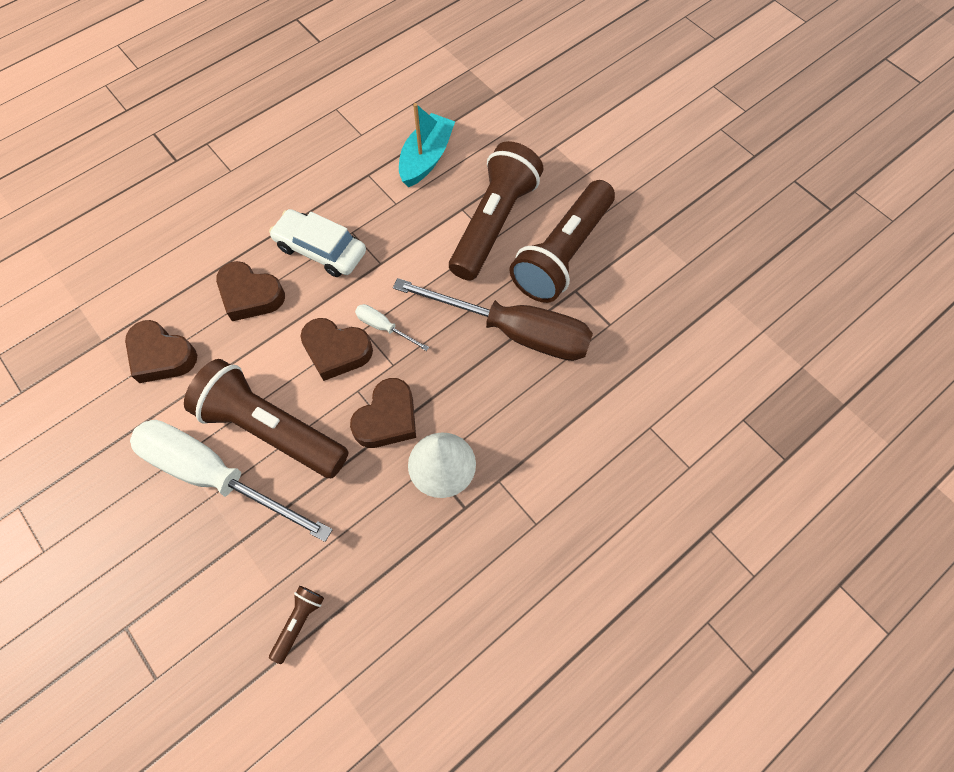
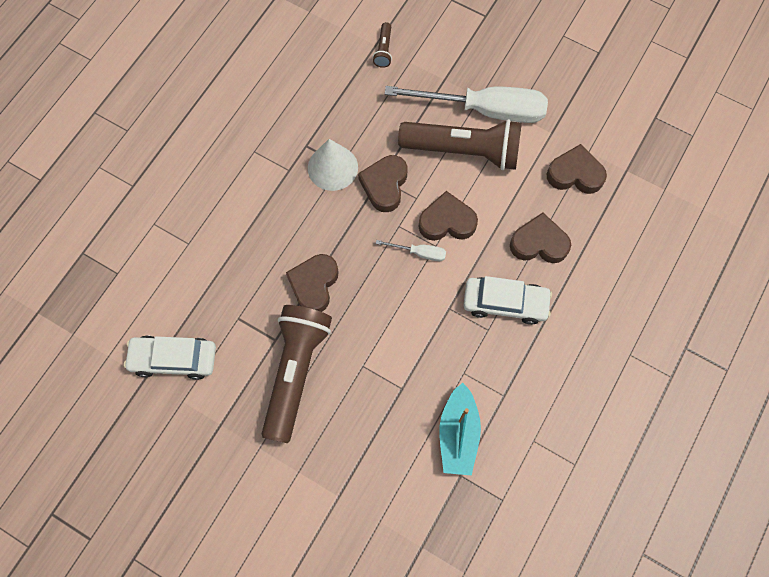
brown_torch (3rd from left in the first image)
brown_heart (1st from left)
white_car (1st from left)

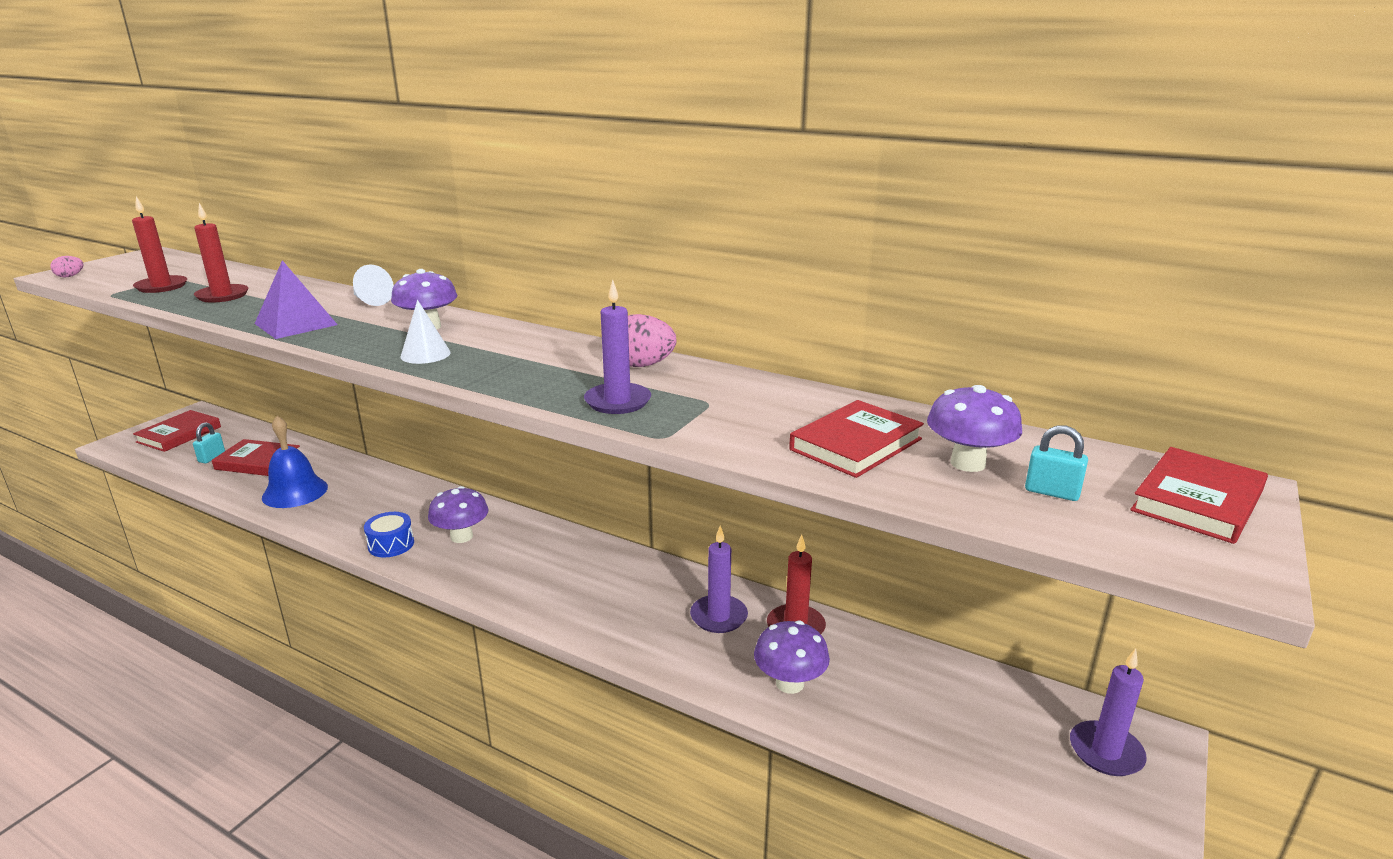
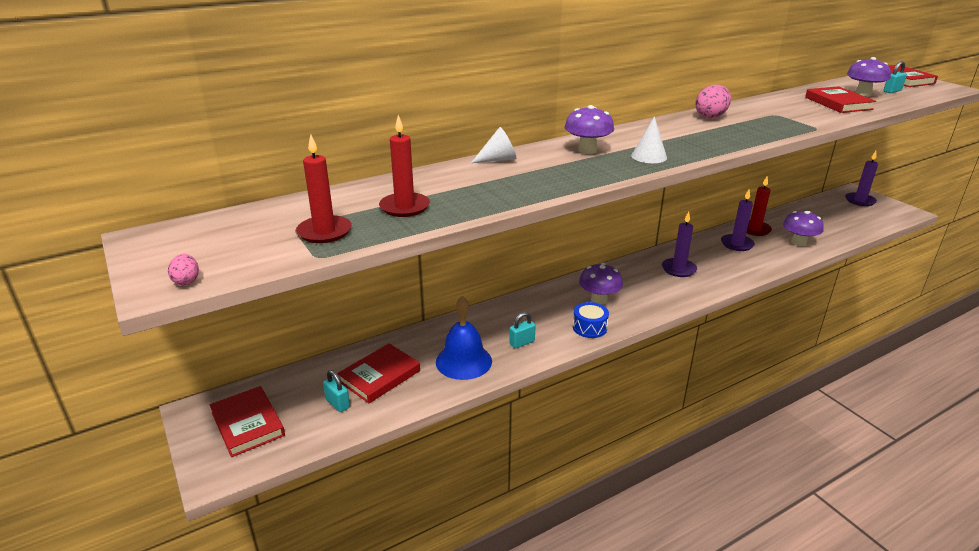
purple_solid_pyramid
purple_pillar_candle (1st from left)
turquoise_padlock (2nd from left)

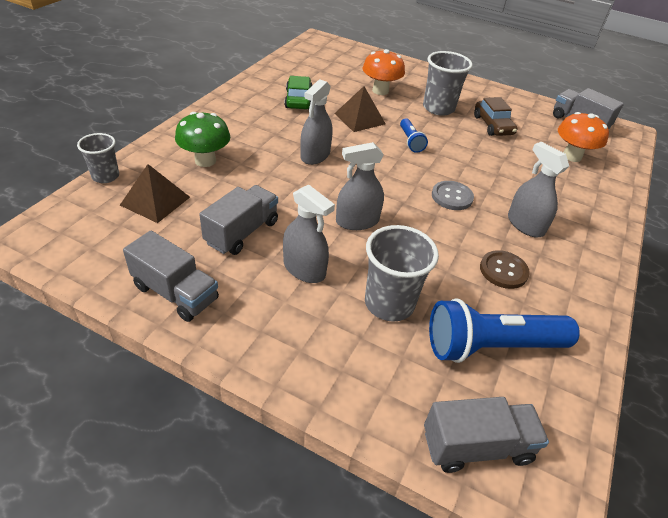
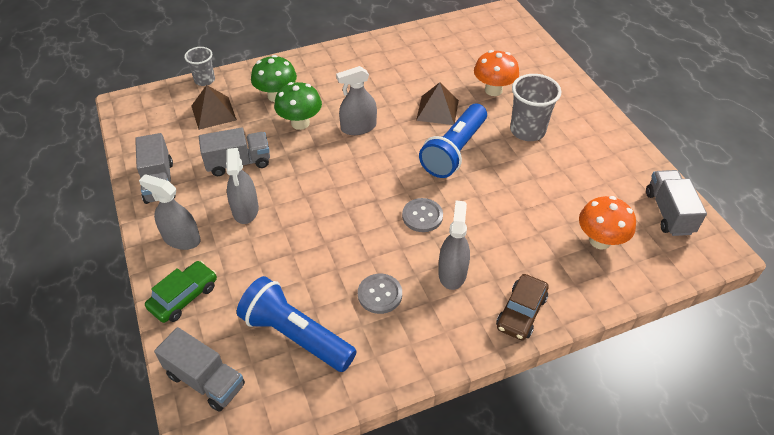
green_car
brown_car
blue_torch (2nd from left)
grey_spray_cleaner (1st from left)
grey_tumbler (2nd from left in the first image)
grey_button (1st from left)
green_mushroom (2nd from left)

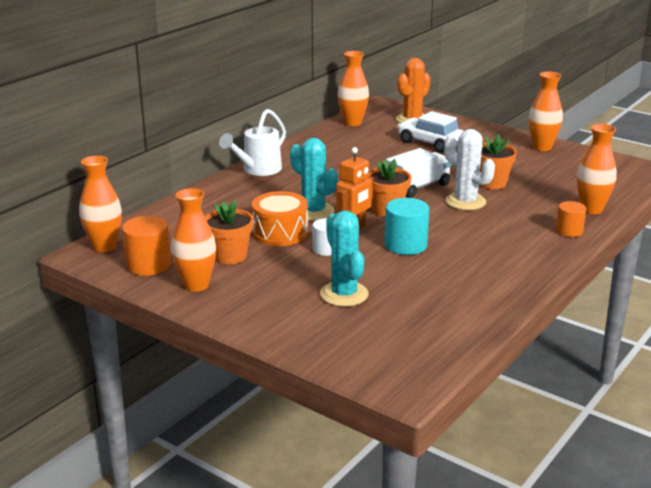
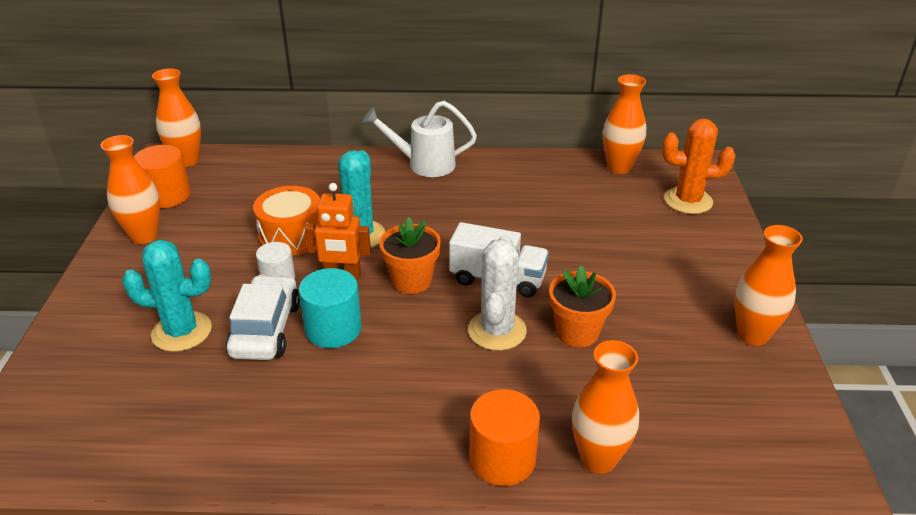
white_car
bright_orange_potted_plant (1st from left in the first image)
bright_orange_solid_cylinder (2nd from left)
turquoise_saguaro_cactus (1st from left)

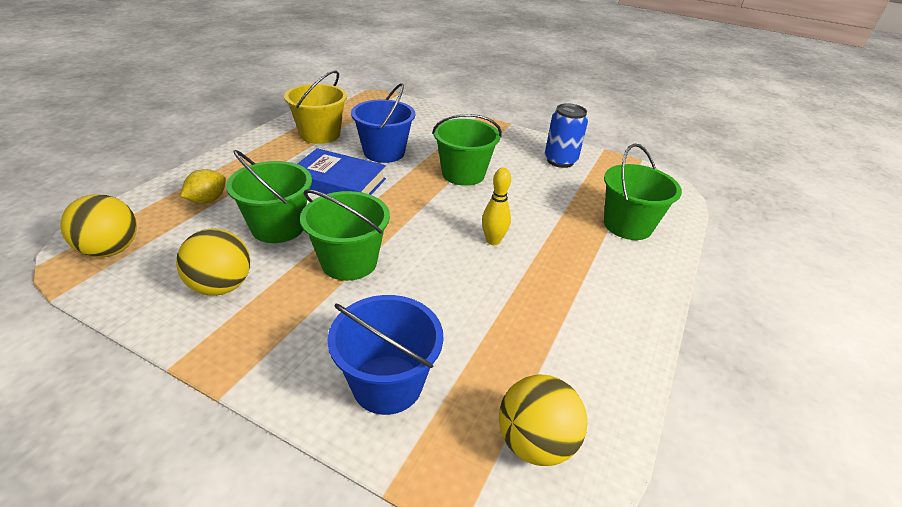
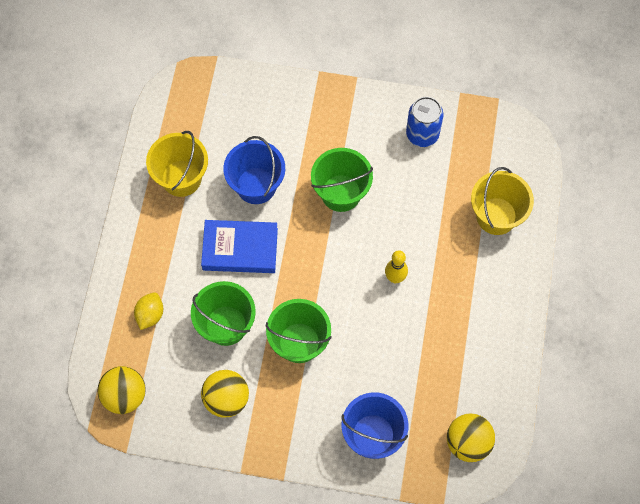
golden_sand_bucket (2nd from left)

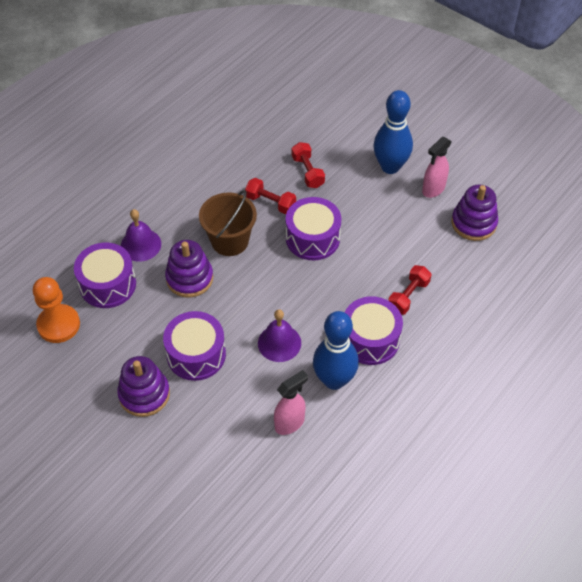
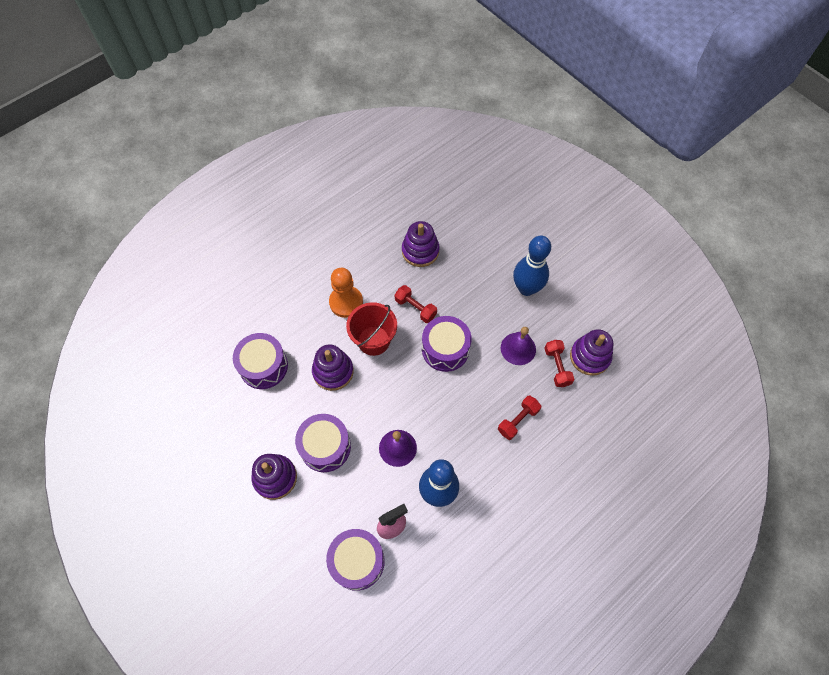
pink_spray_cleaner (2nd from left in the first image)
red_dumbbell (3rd from left)
red_sand_bucket
purple_hand_bell (2nd from left)
bright_orange_chess_pawn
purple_snare_drum (3rd from left)
purple_stacking_toy (3rd from left)

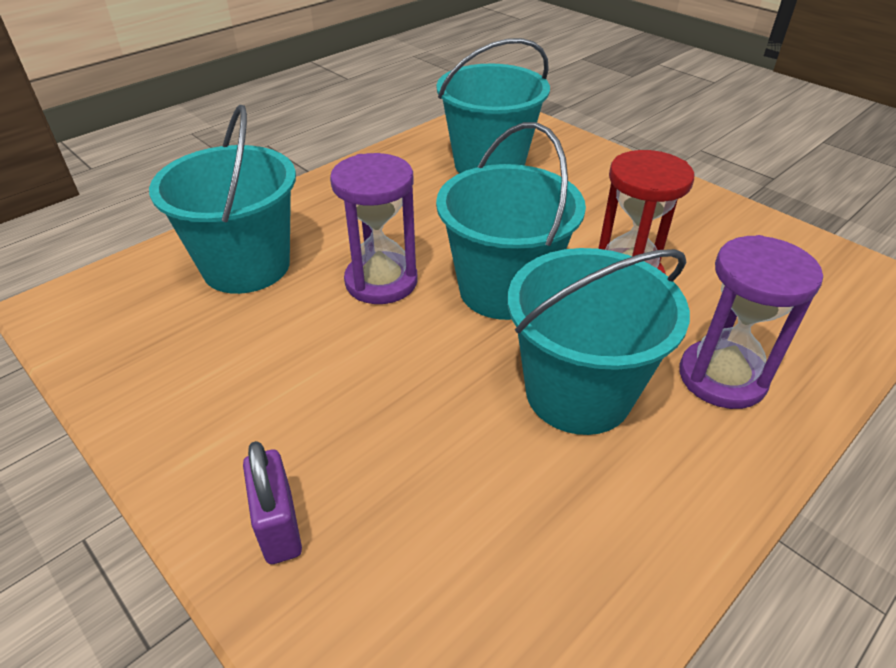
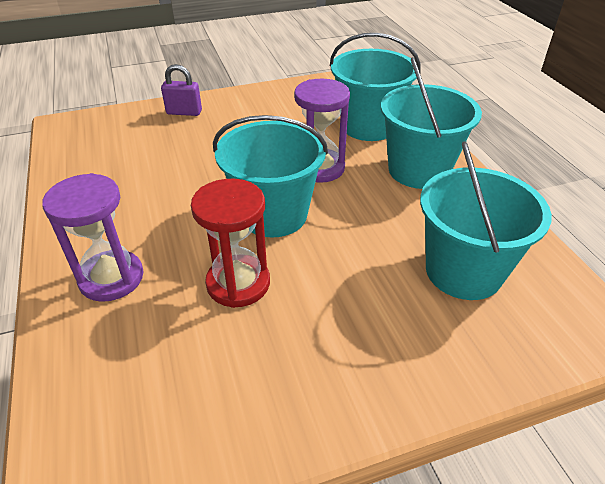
turquoise_sand_bucket (3rd from left)

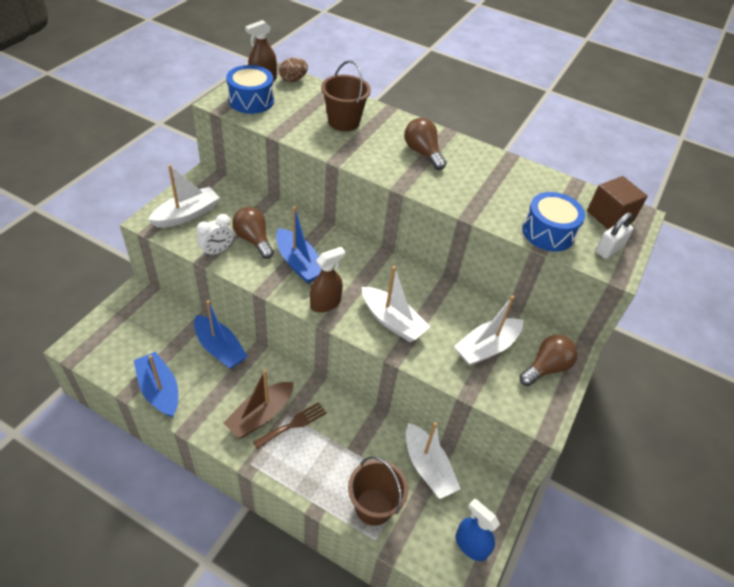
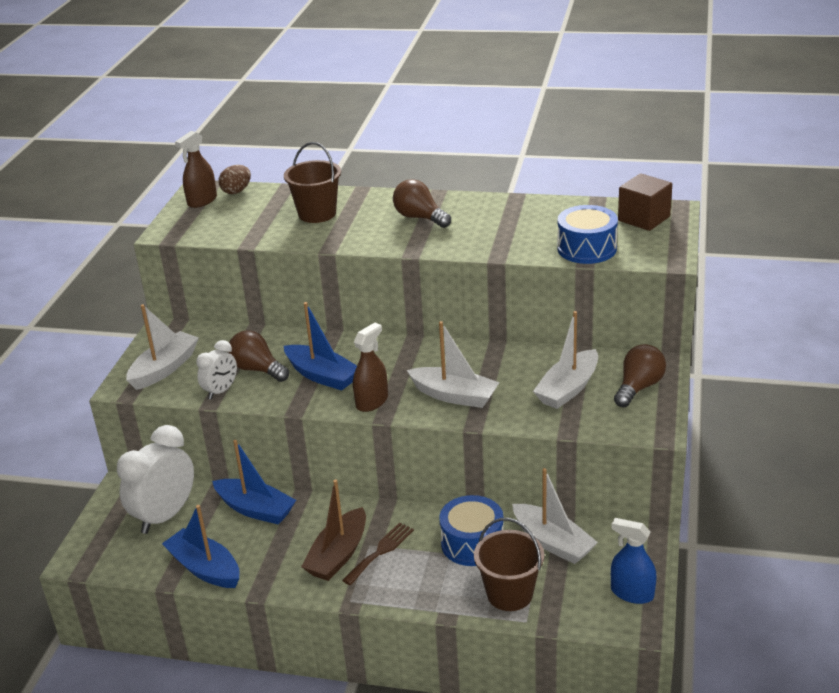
blue_snare_drum (1st from left)
white_padlock
white_alarm_clock (1st from left)

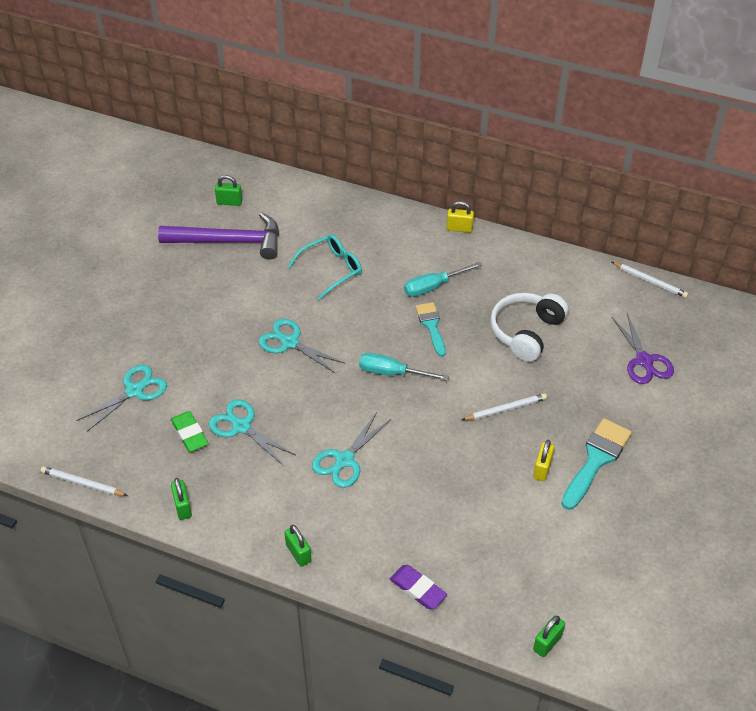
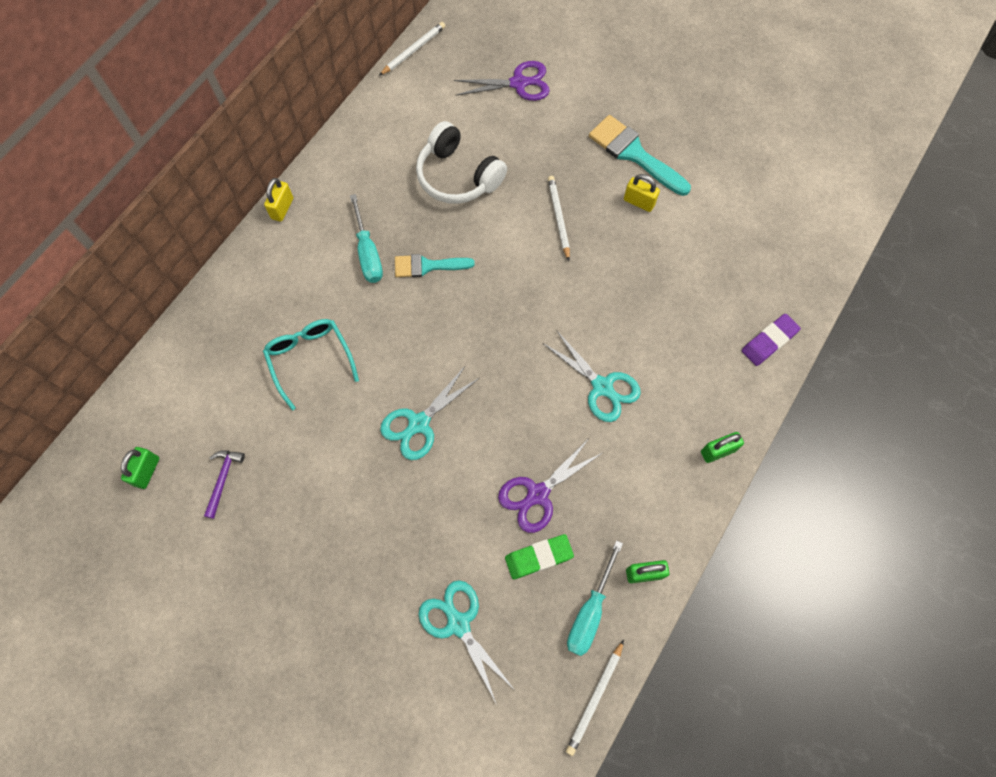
purple_hammer
turquoise_screwdriver (2nd from left)
purple_shears (2nd from left)
green_padlock (4th from left in the first image)

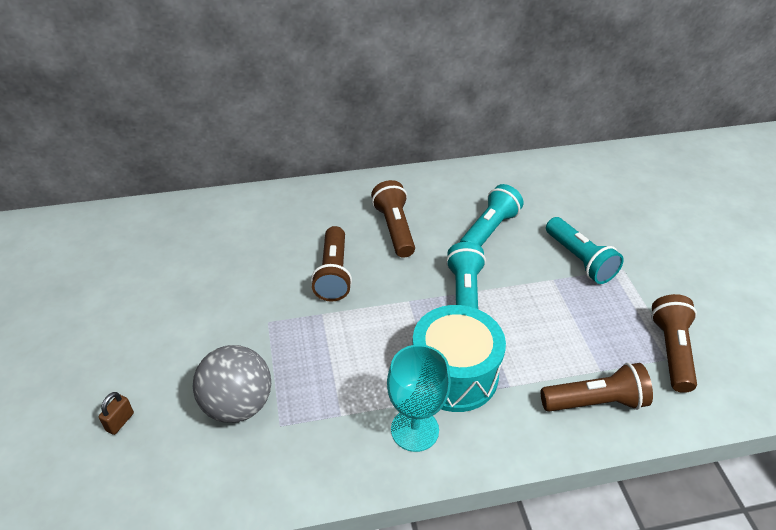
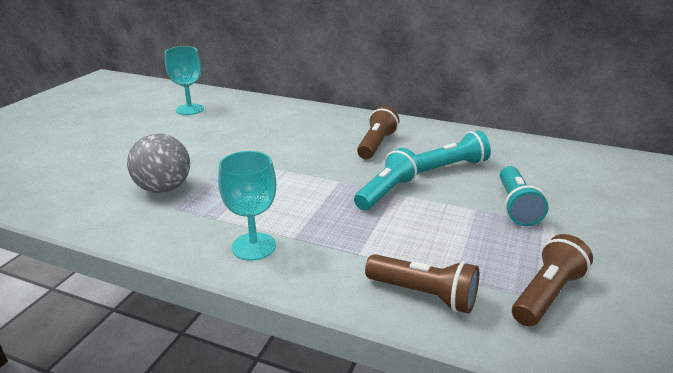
brown_torch (1st from left in the first image)
turquoise_snare_drum
brown_padlock
turquoise_goblet (1st from left)

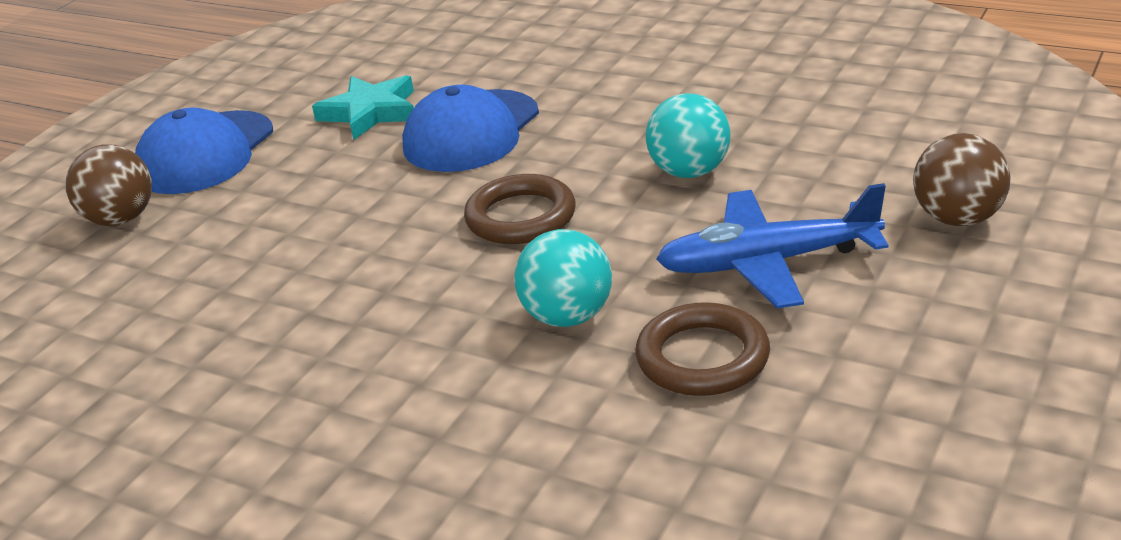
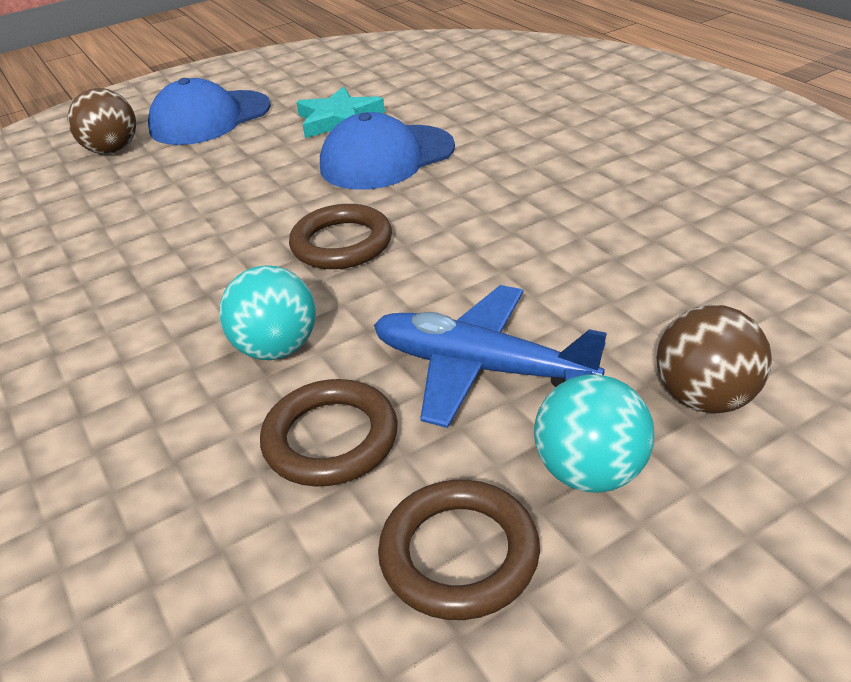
turquoise_play_ball (2nd from left)
brown_ring (3rd from left)

